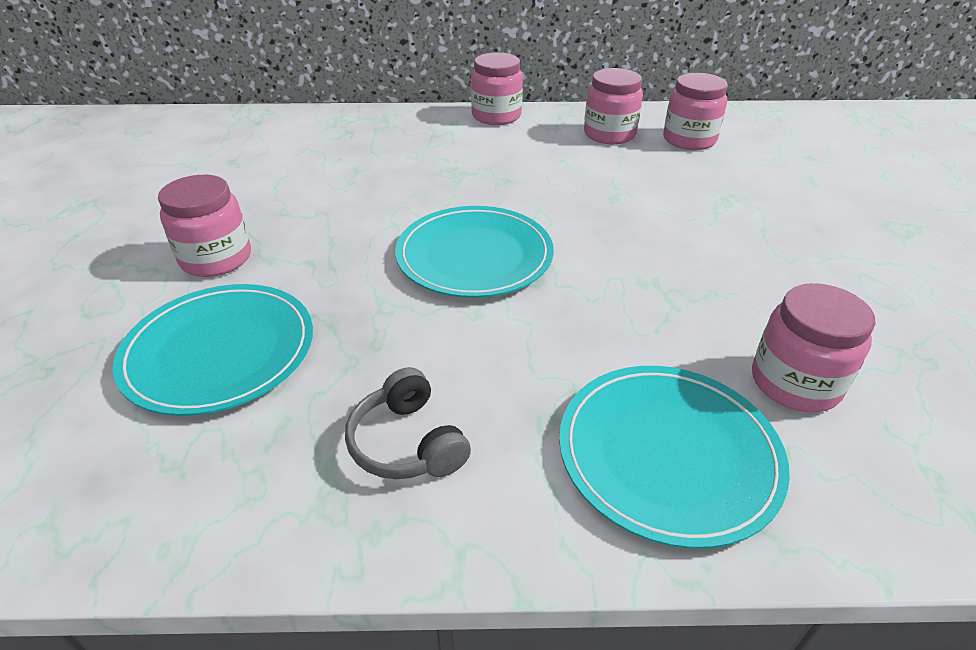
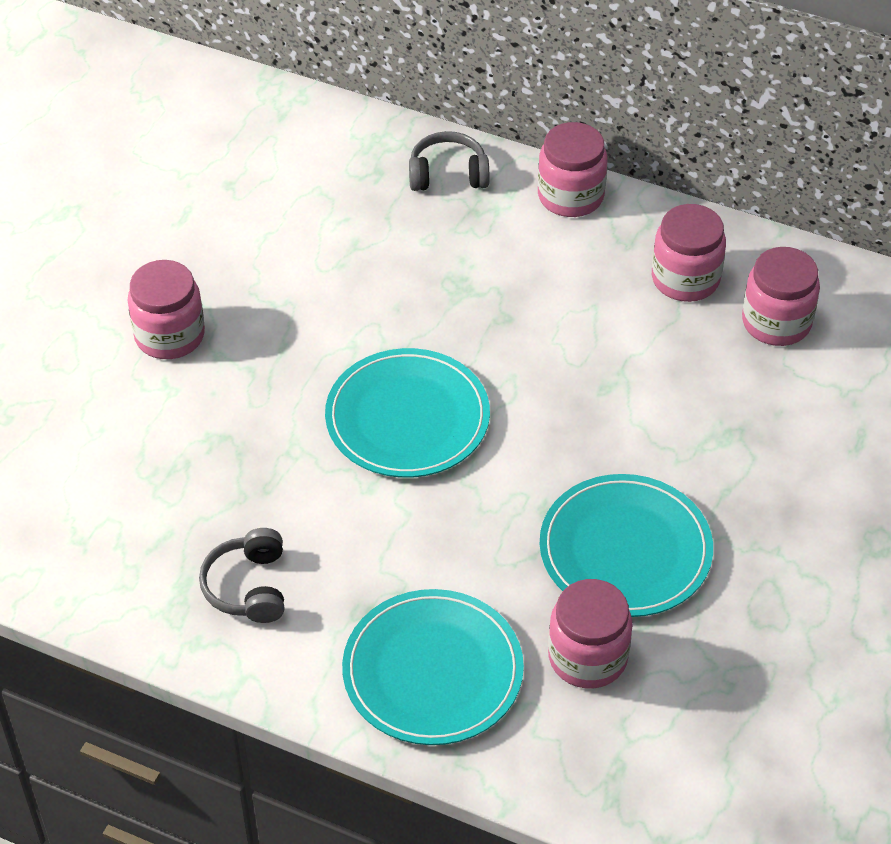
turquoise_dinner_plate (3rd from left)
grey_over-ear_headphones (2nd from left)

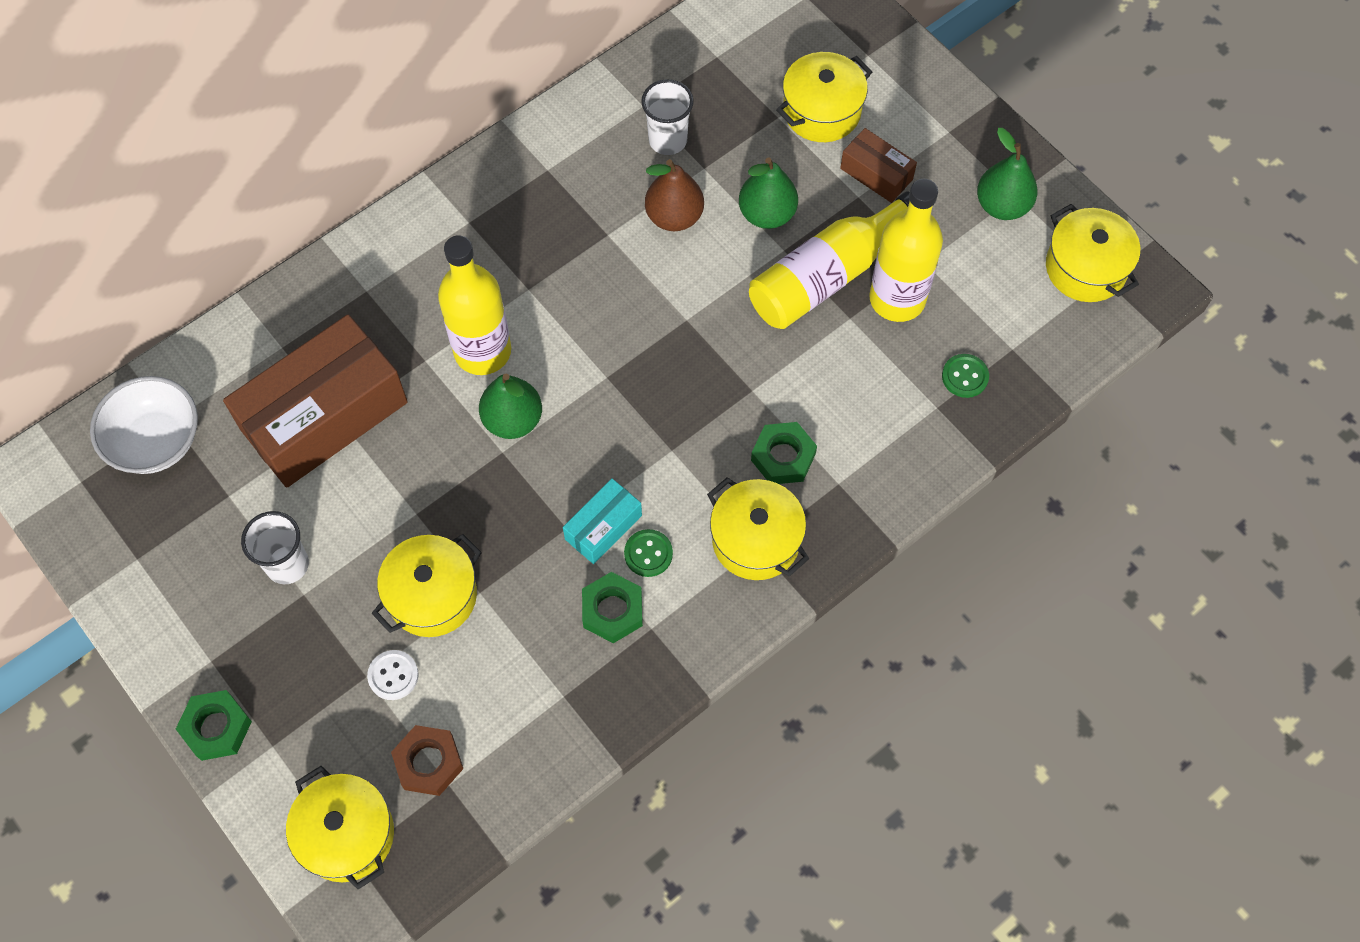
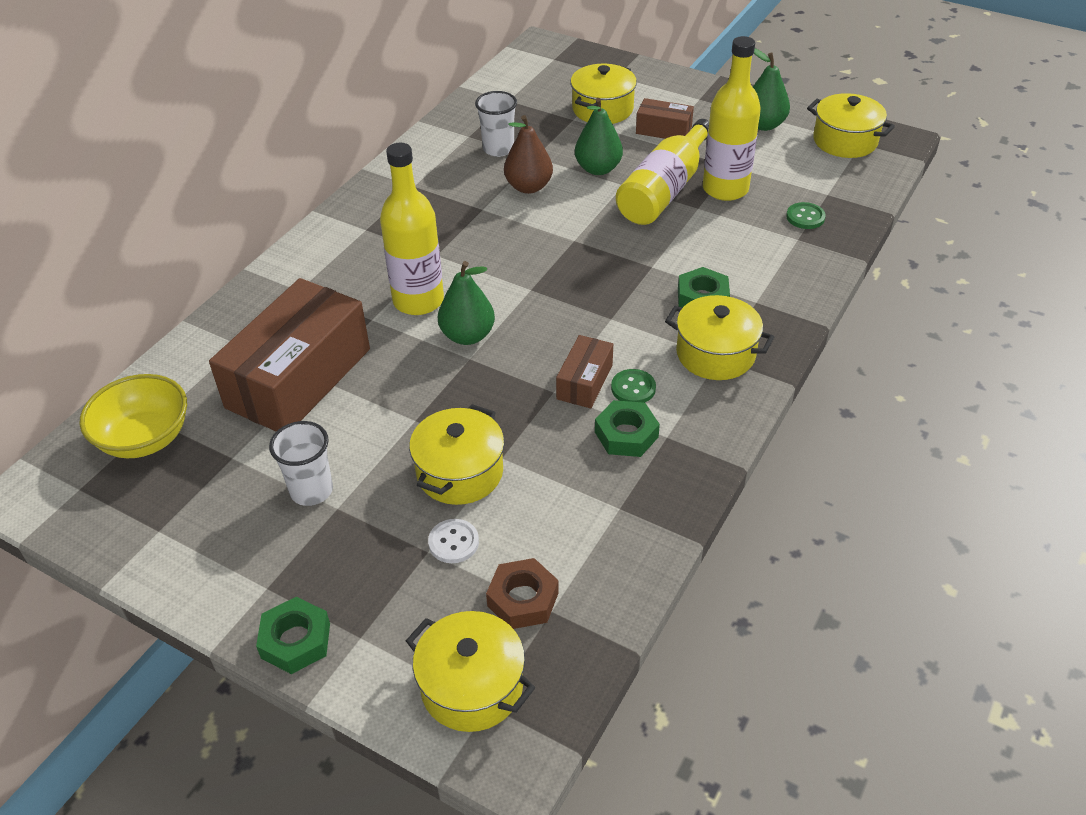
golden_serving_bowl
brown_package (2nd from left)

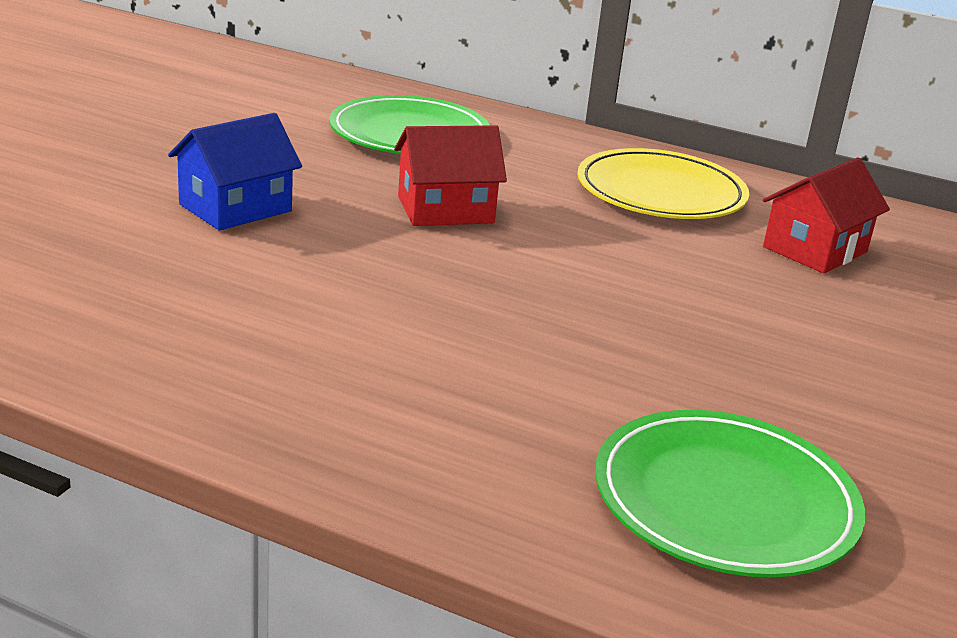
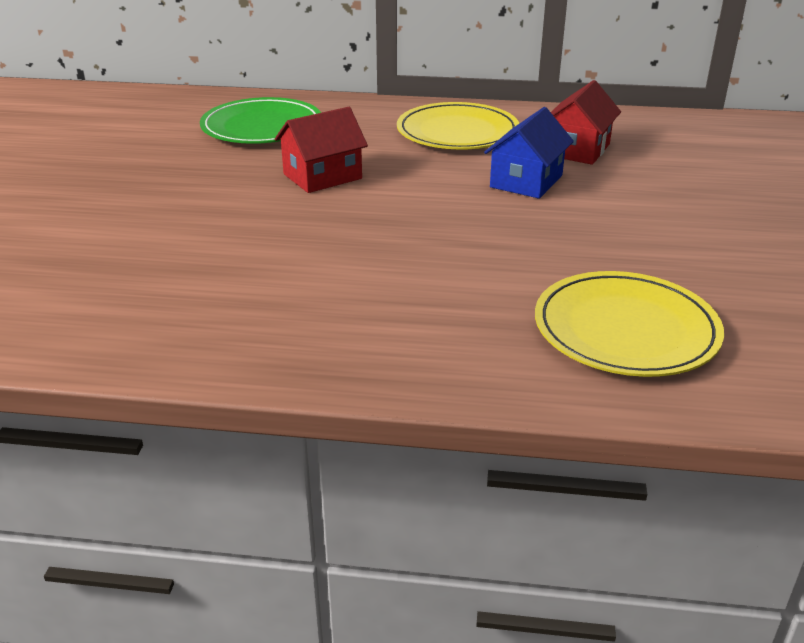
blue_cottage
golden_dinner_plate (2nd from left)

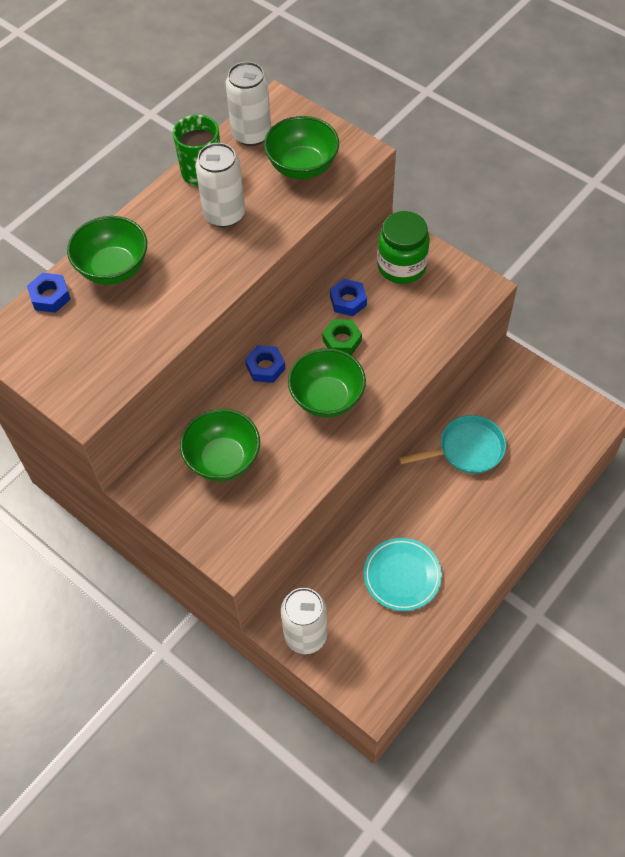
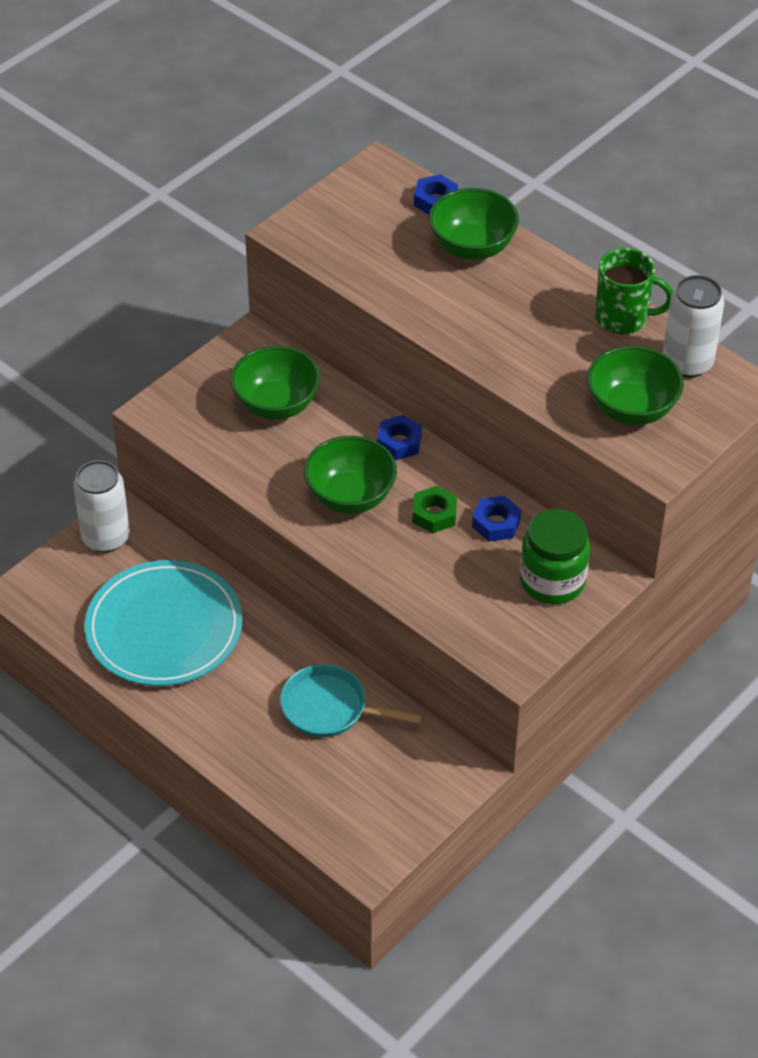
white_tin (1st from left in the first image)
turquoise_pan
turquoise_dinner_plate

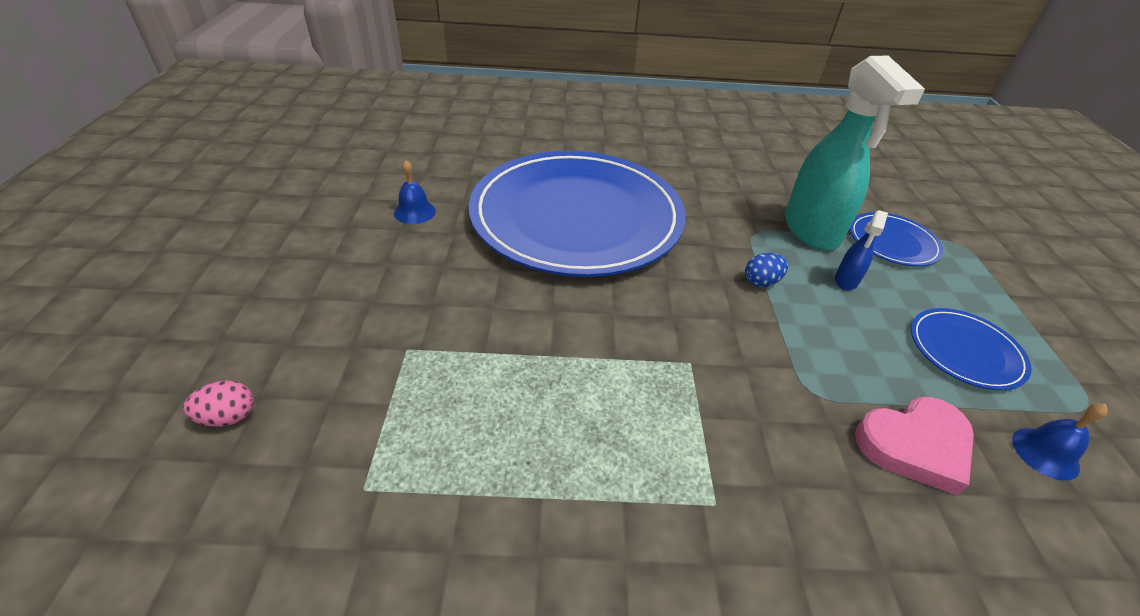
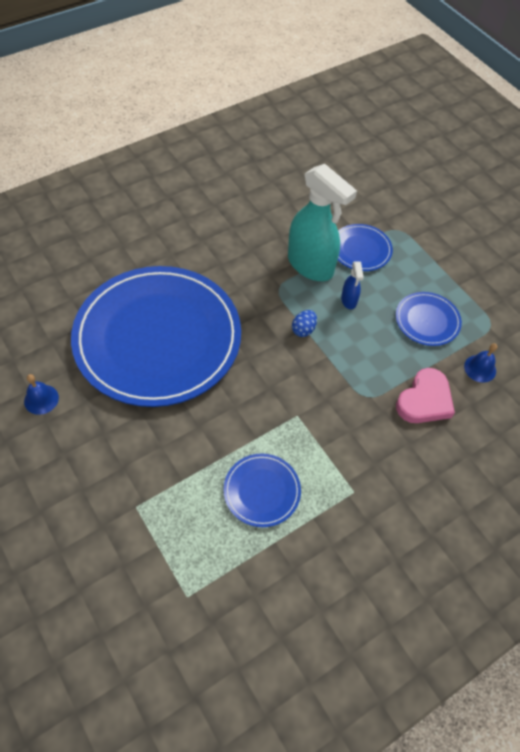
pink_egg_shape
blue_dinner_plate (2nd from left)

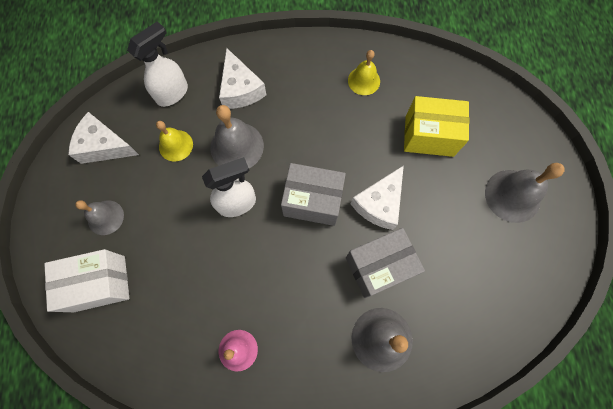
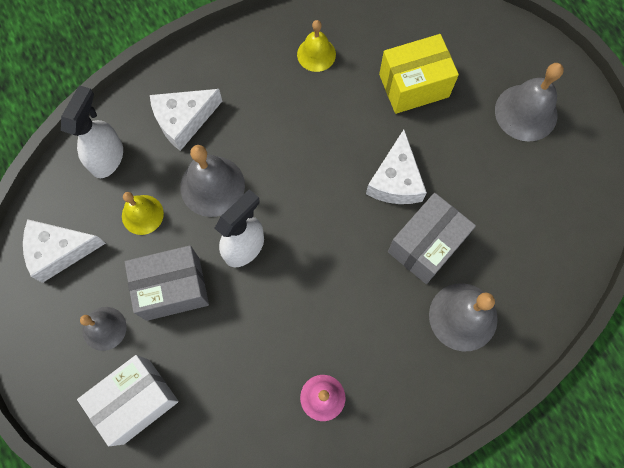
white_cheese (2nd from left)
grey_package (1st from left)

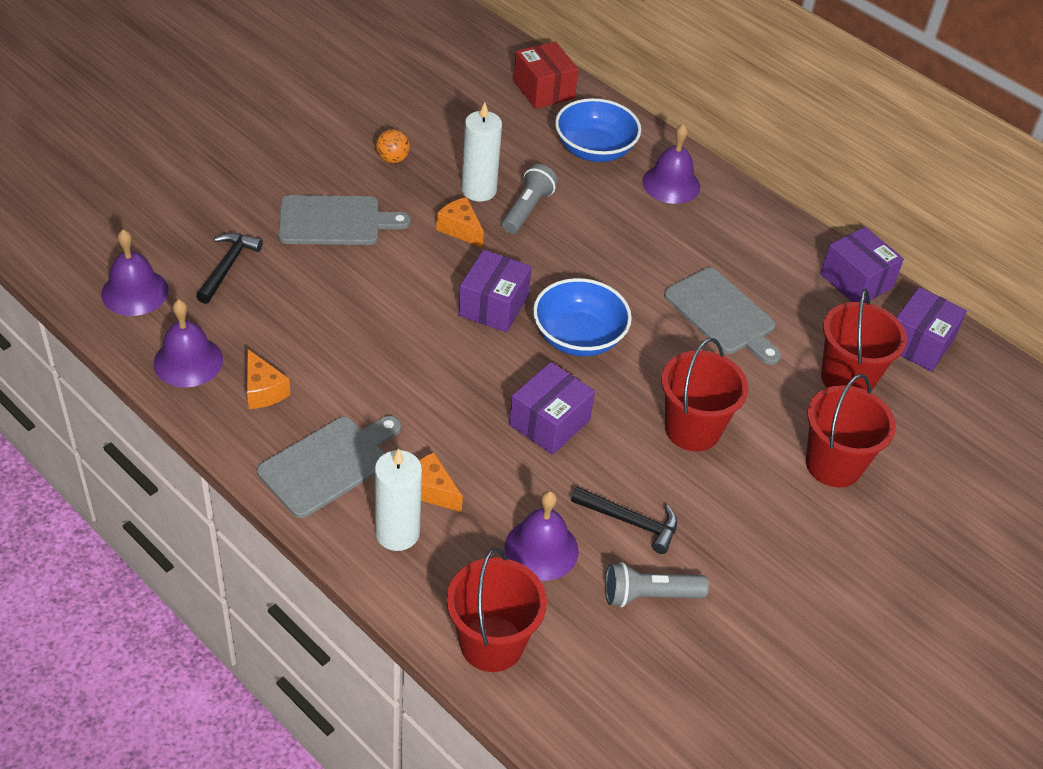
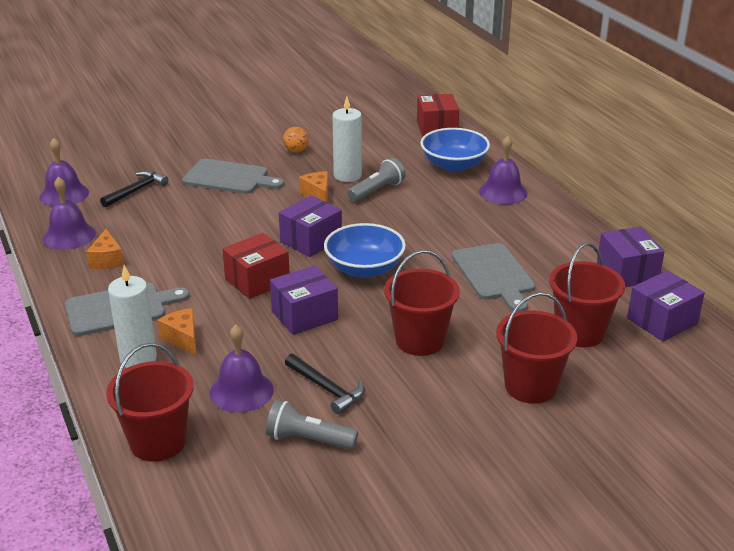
red_package (1st from left)

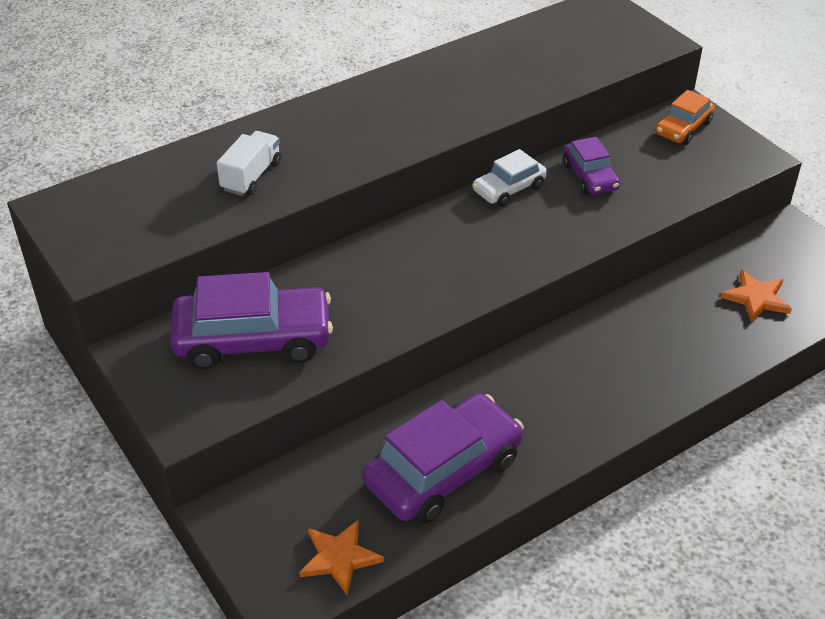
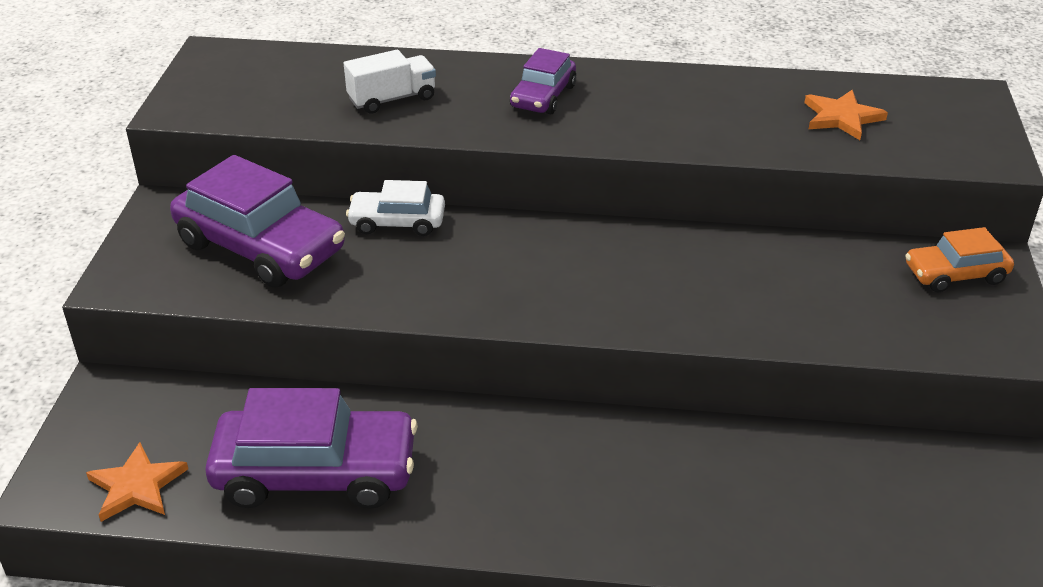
purple_car (3rd from left)
white_car
bright_orange_star_shape (2nd from left)

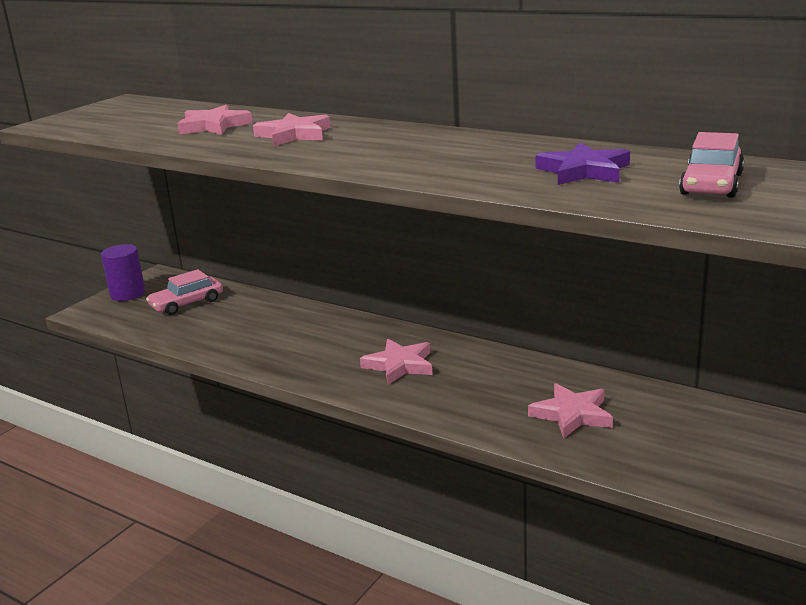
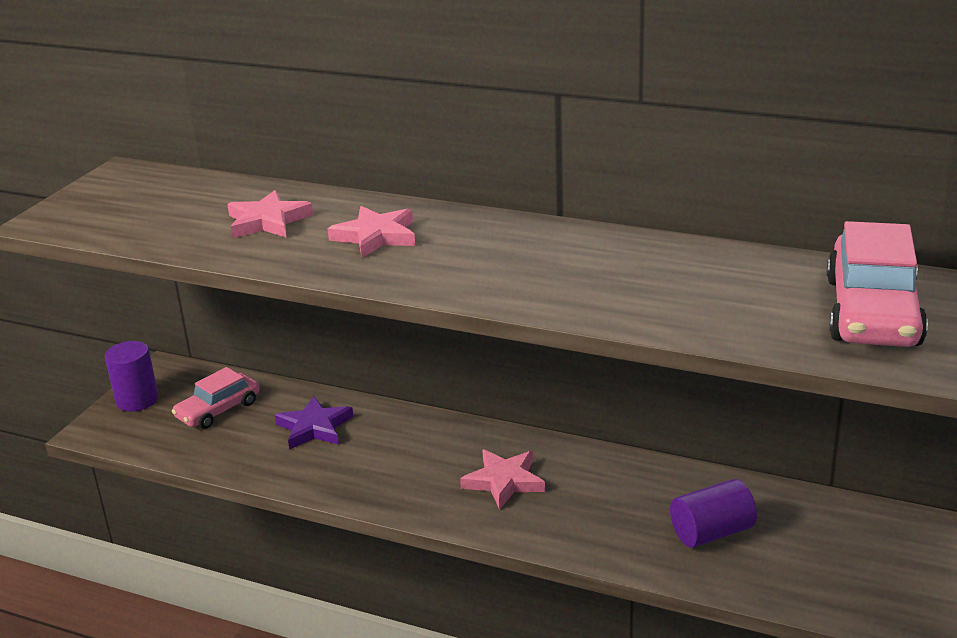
pink_car (2nd from left)
purple_star_shape
purple_solid_cylinder (2nd from left)

